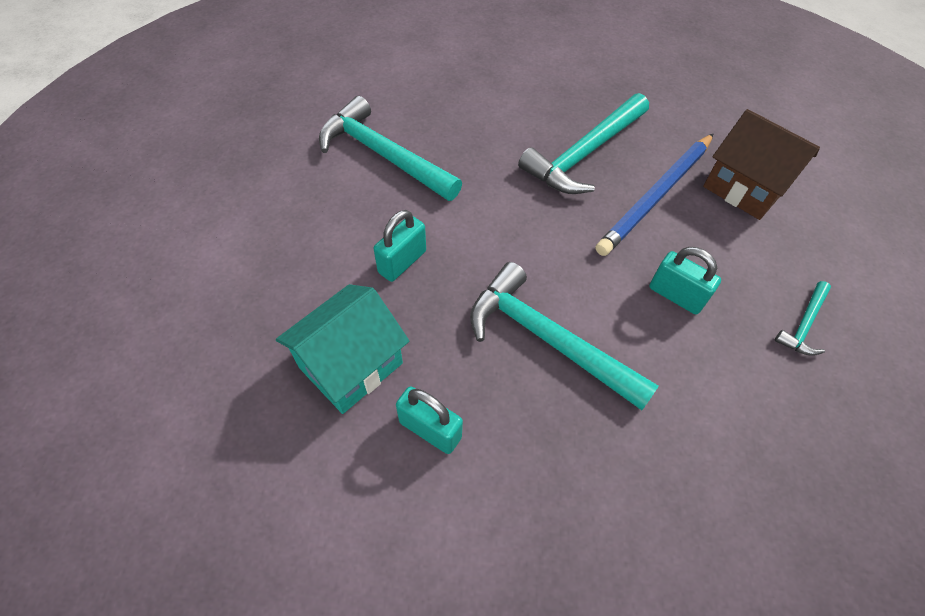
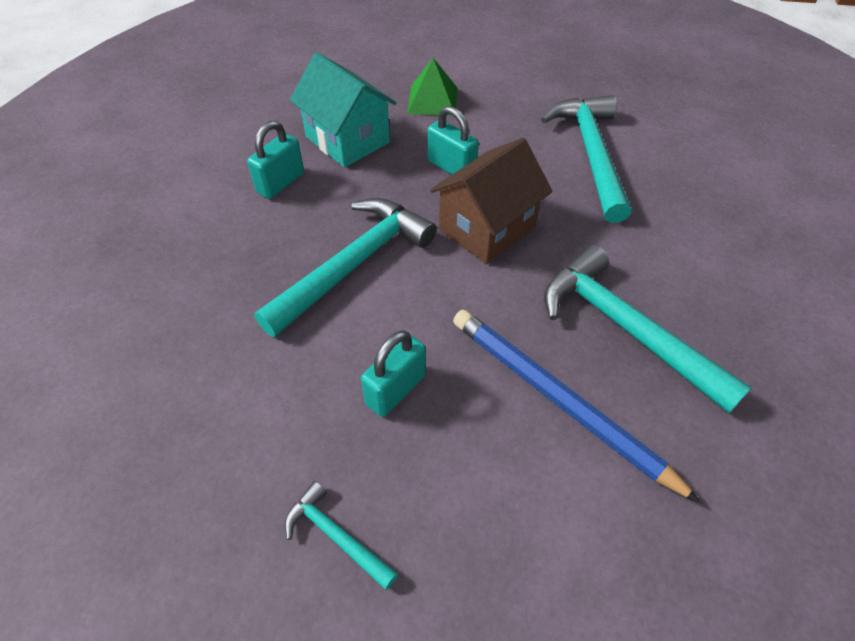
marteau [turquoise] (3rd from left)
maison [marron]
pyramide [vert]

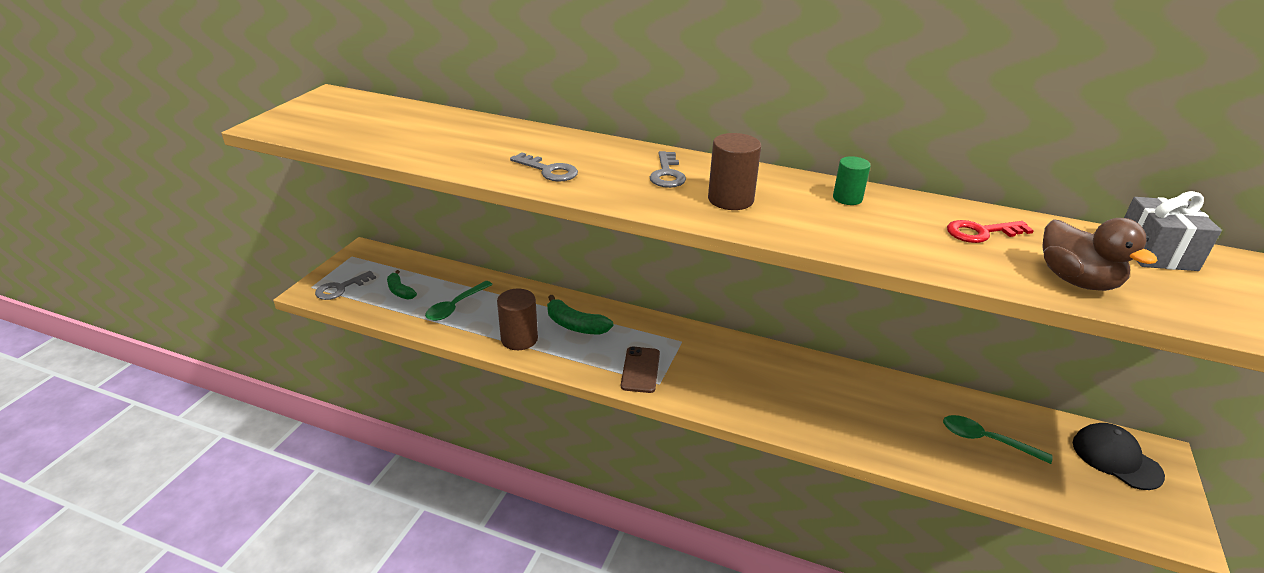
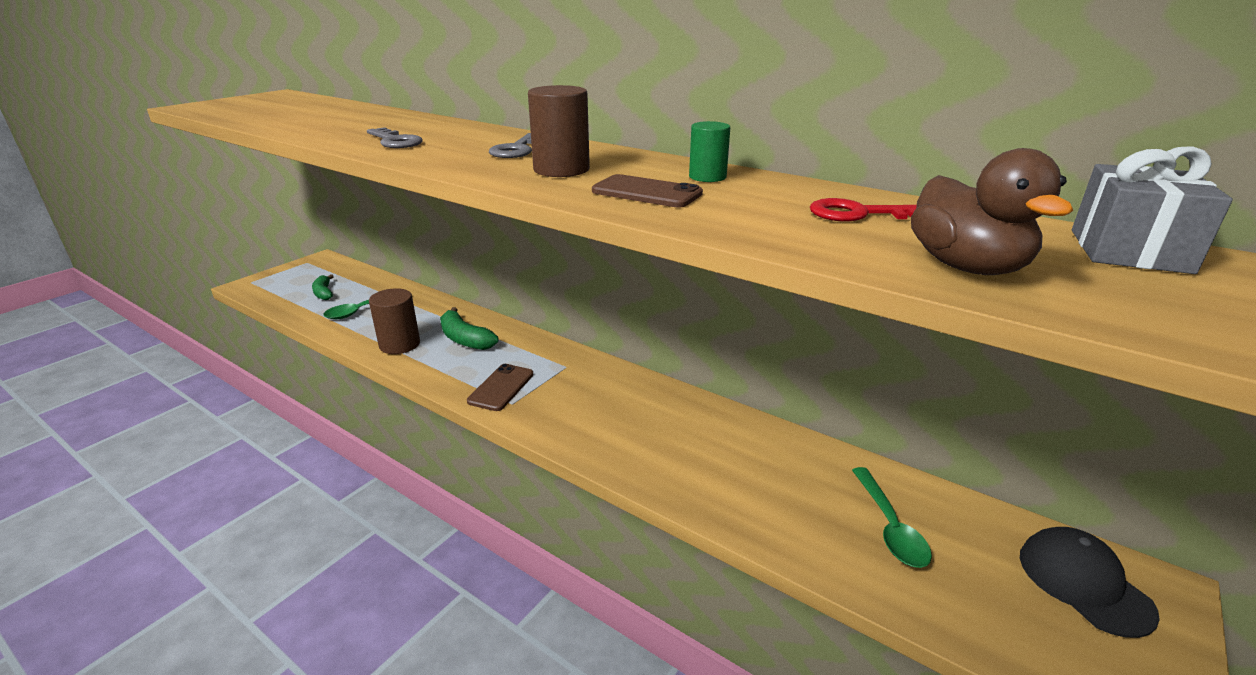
clé [gris] (1st from left in the first image)
cuillère [vert] (2nd from left)
téléphone [marron] (2nd from left)

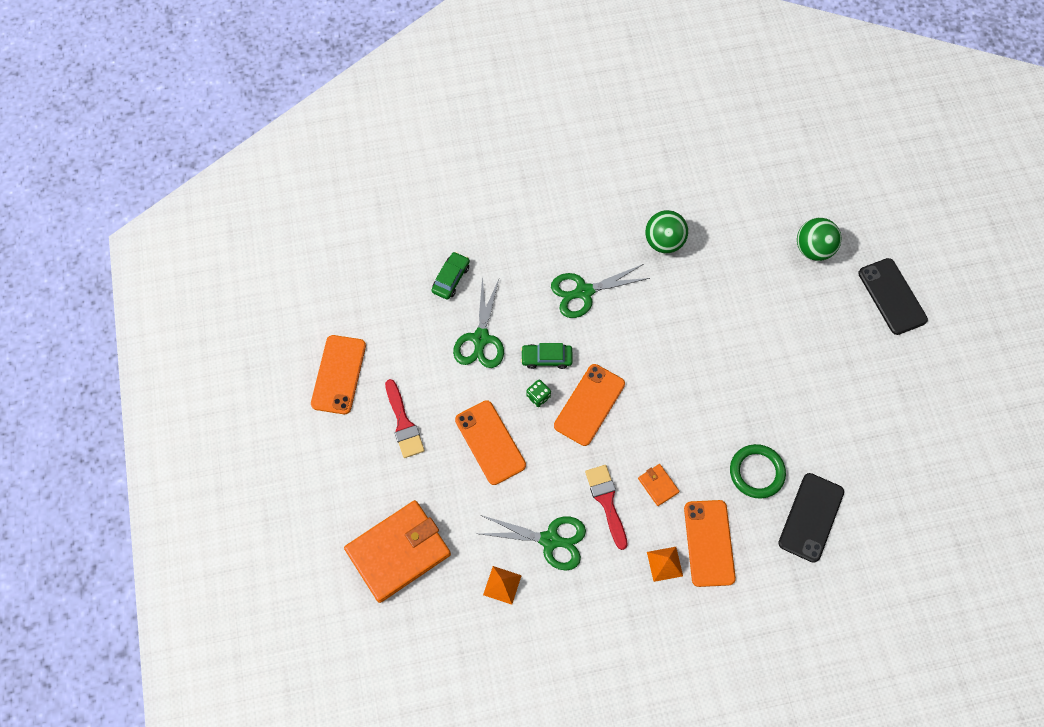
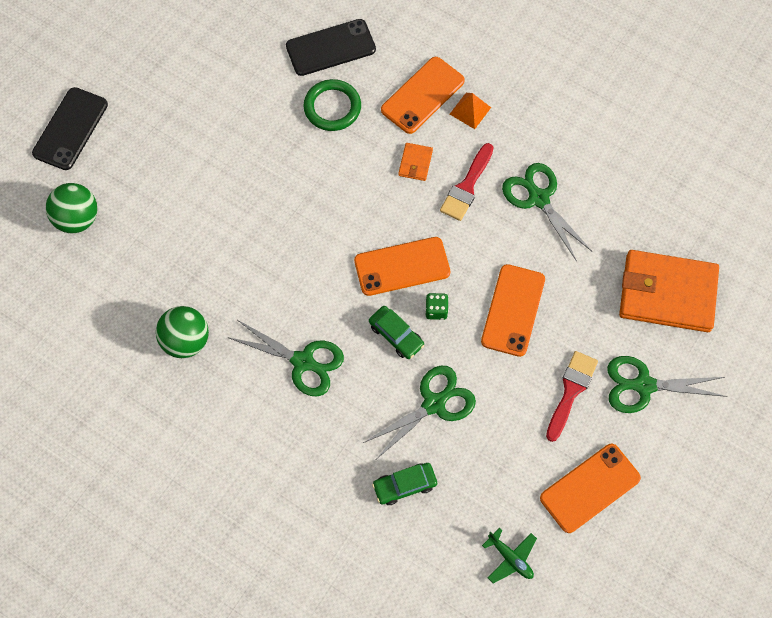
pyramide [orange] (1st from left in the first image)
avion [vert]
ciseaux [vert] (4th from left)

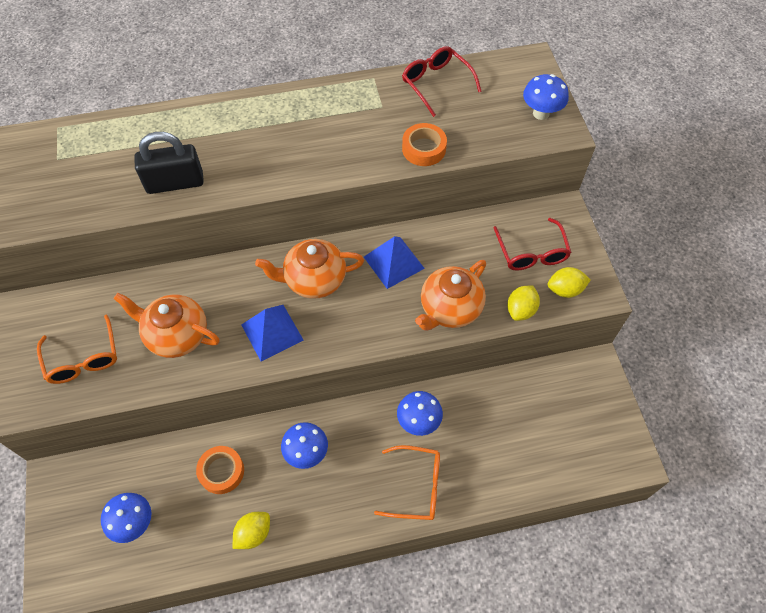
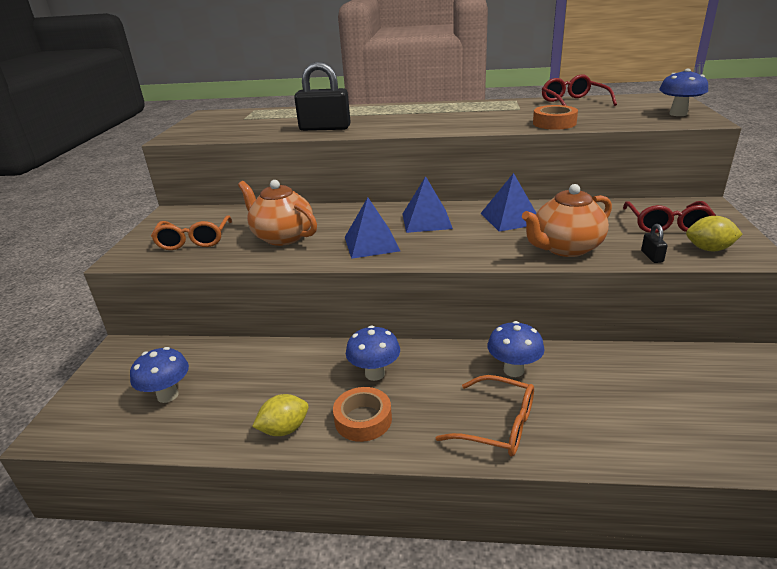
ruban adhésif [orange] (1st from left)
pyramide [bleu] (2nd from left)
cadenas [noir] (2nd from left)

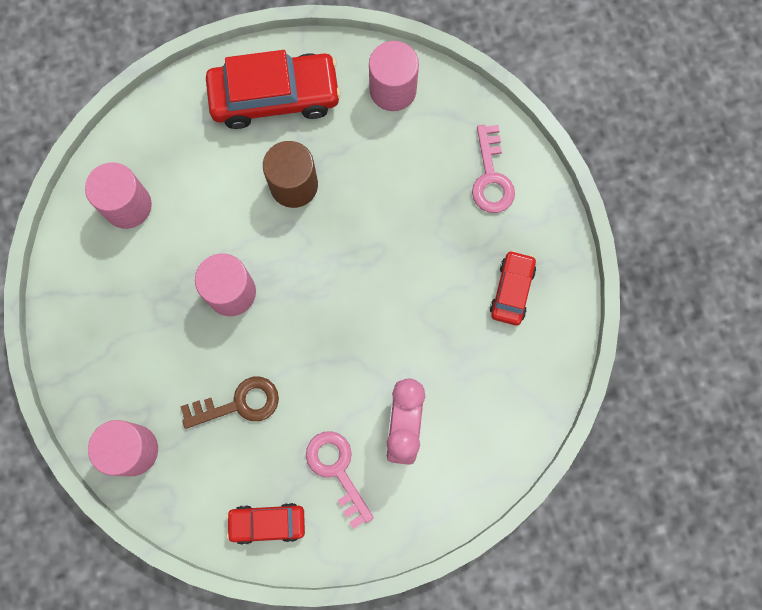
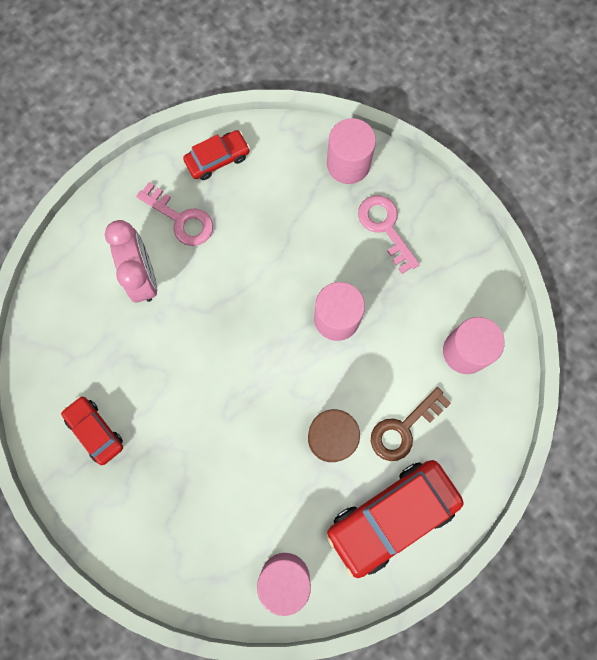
clé [marron]
clé [rose] (2nd from left)
voiture [rouge] (1st from left)

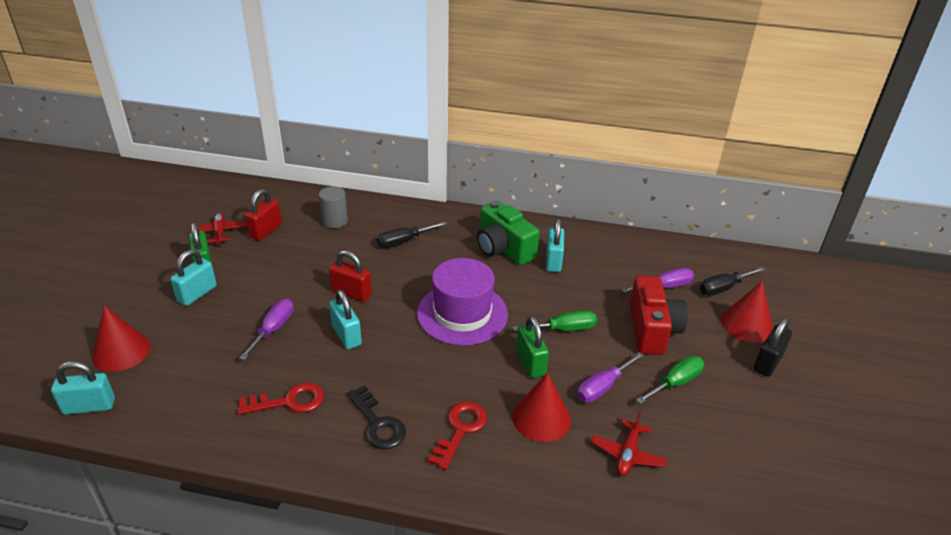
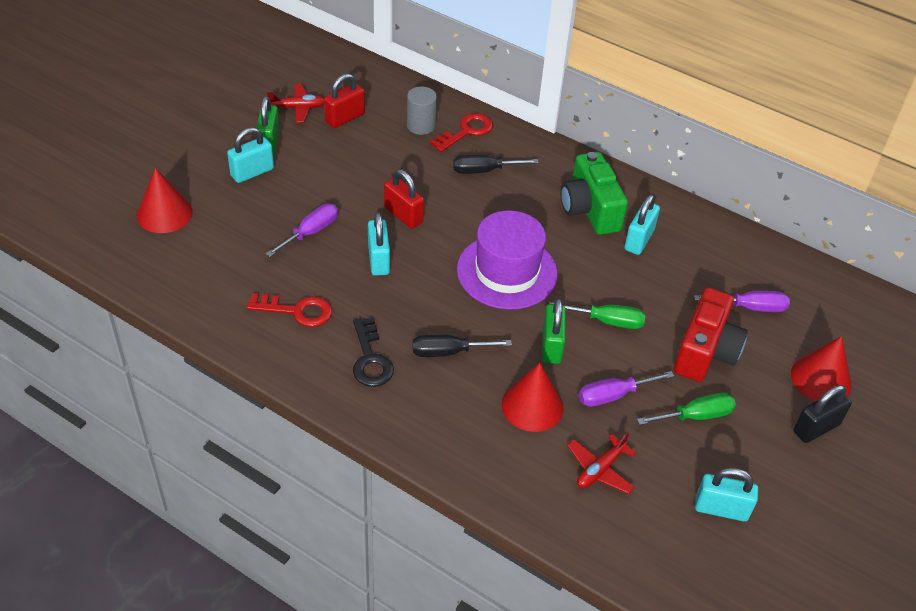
cadenas [turquoise] (4th from left)
avion [rouge] (1st from left)
clé [rouge] (2nd from left)
tournevis [noir] (1st from left)

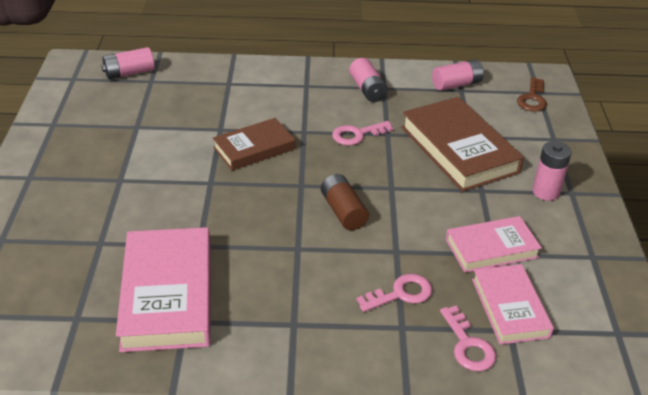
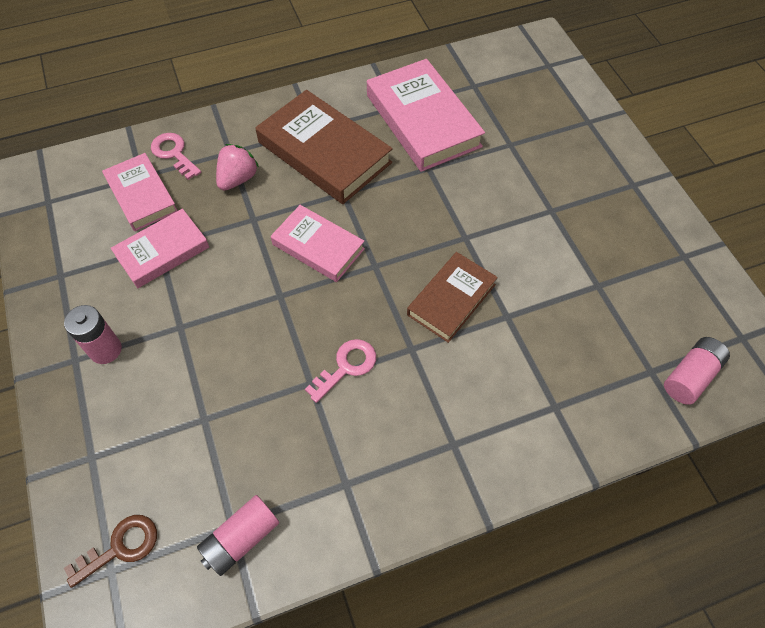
livre [rose] (3rd from left)
pile [rose] (2nd from left in the first image)
fraise [rose]
livre [marron] (1st from left)
clé [marron]

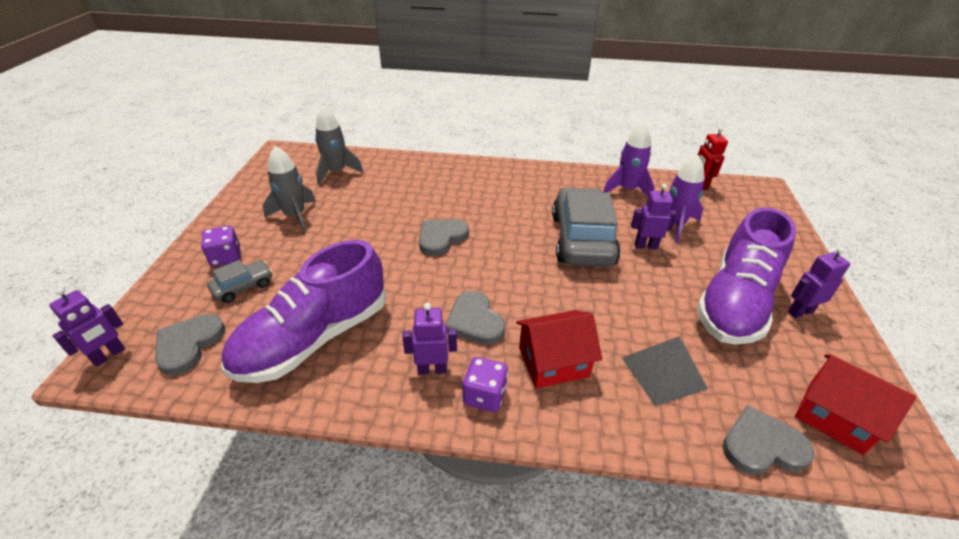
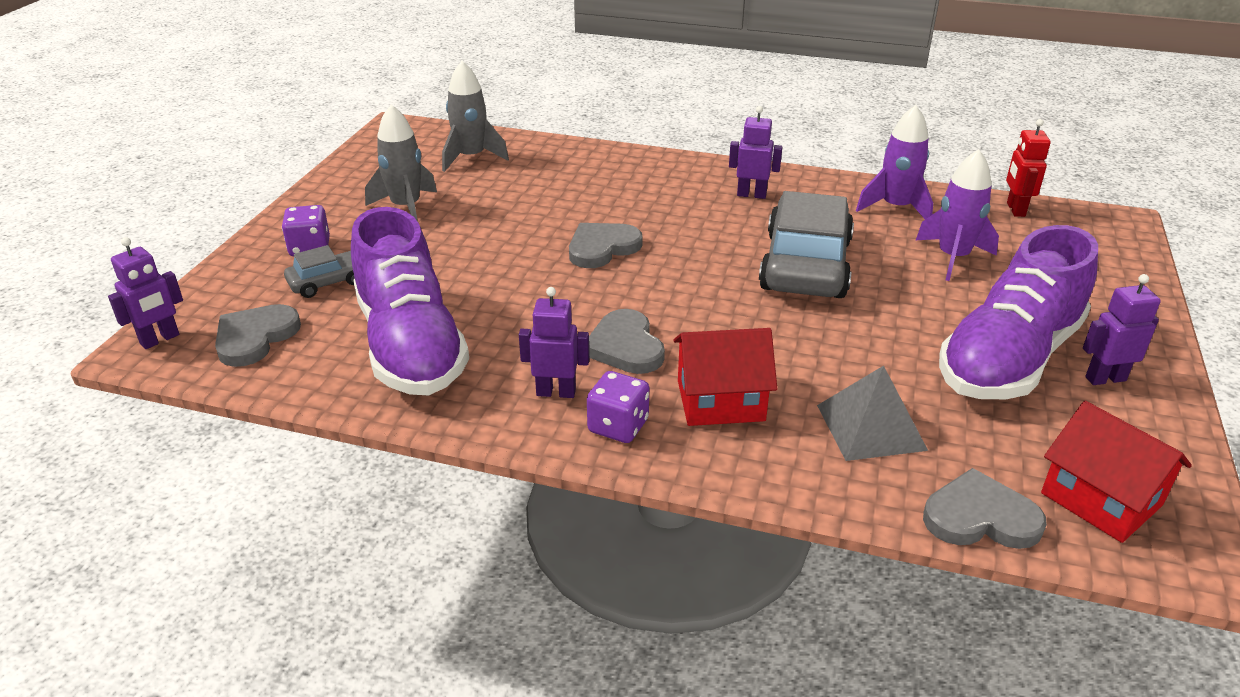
chaussure [violet] (1st from left)
robot [violet] (3rd from left)

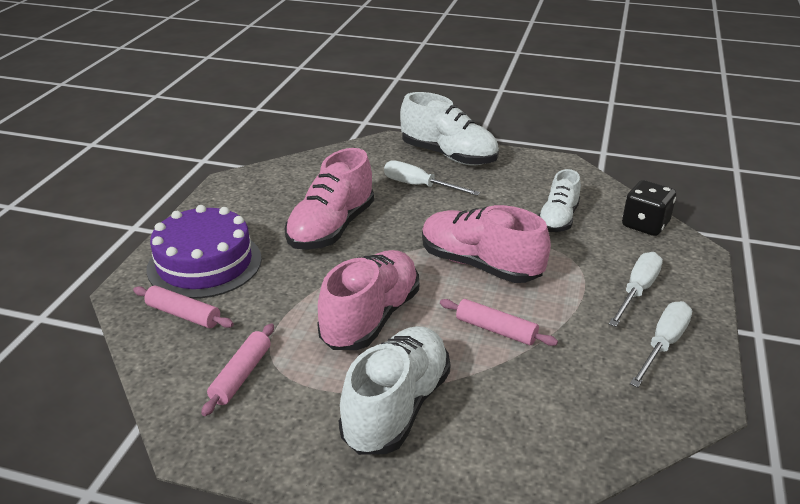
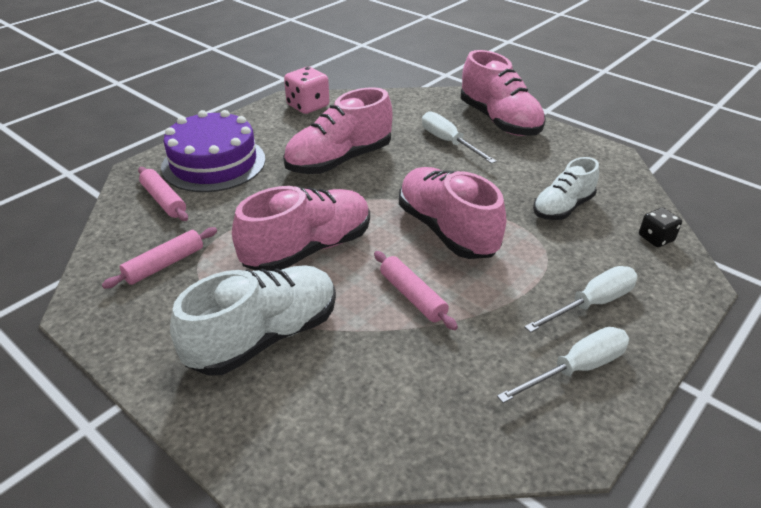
chaussure [rose] (4th from left)
dé [noir]
dé [rose]

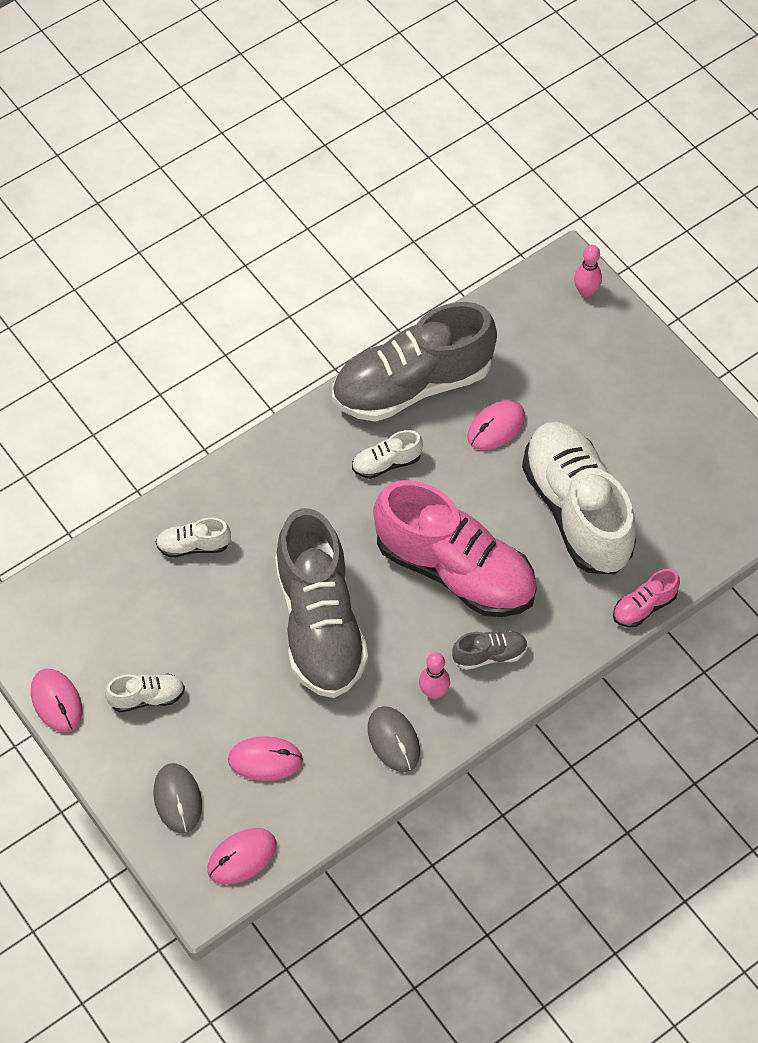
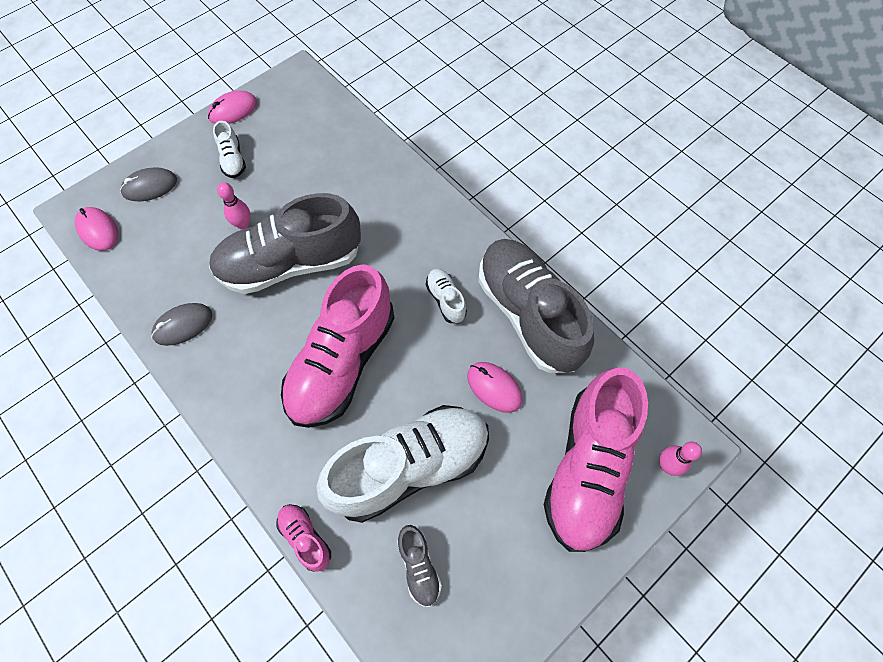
chaussure [blanc] (2nd from left in the first image)
souris [rose] (3rd from left in the first image)
quille [rose] (1st from left)
chaussure [gris] (2nd from left)
chaussure [rose] (3rd from left)

